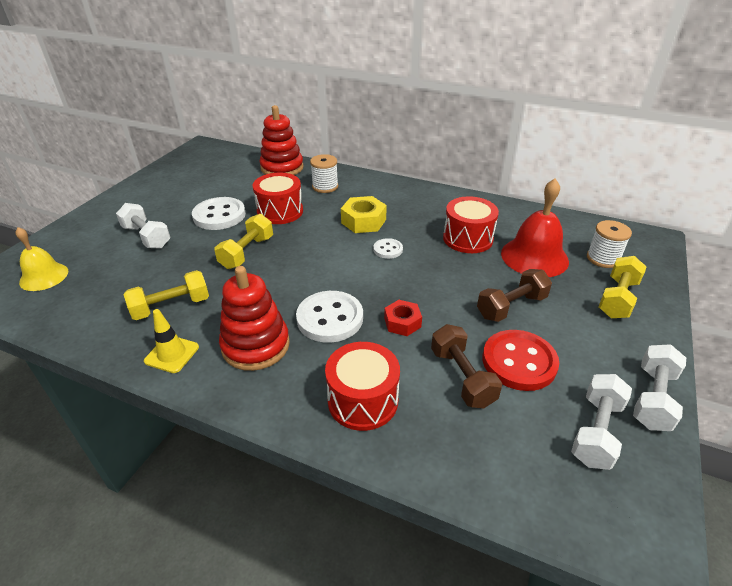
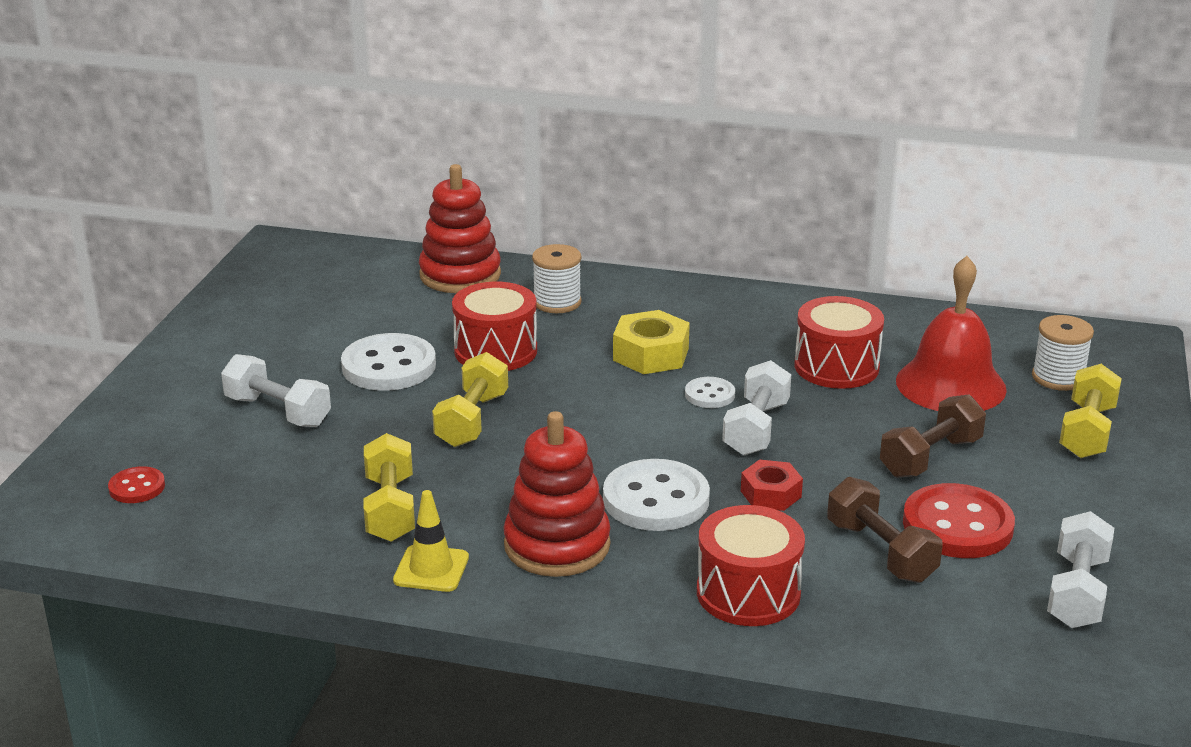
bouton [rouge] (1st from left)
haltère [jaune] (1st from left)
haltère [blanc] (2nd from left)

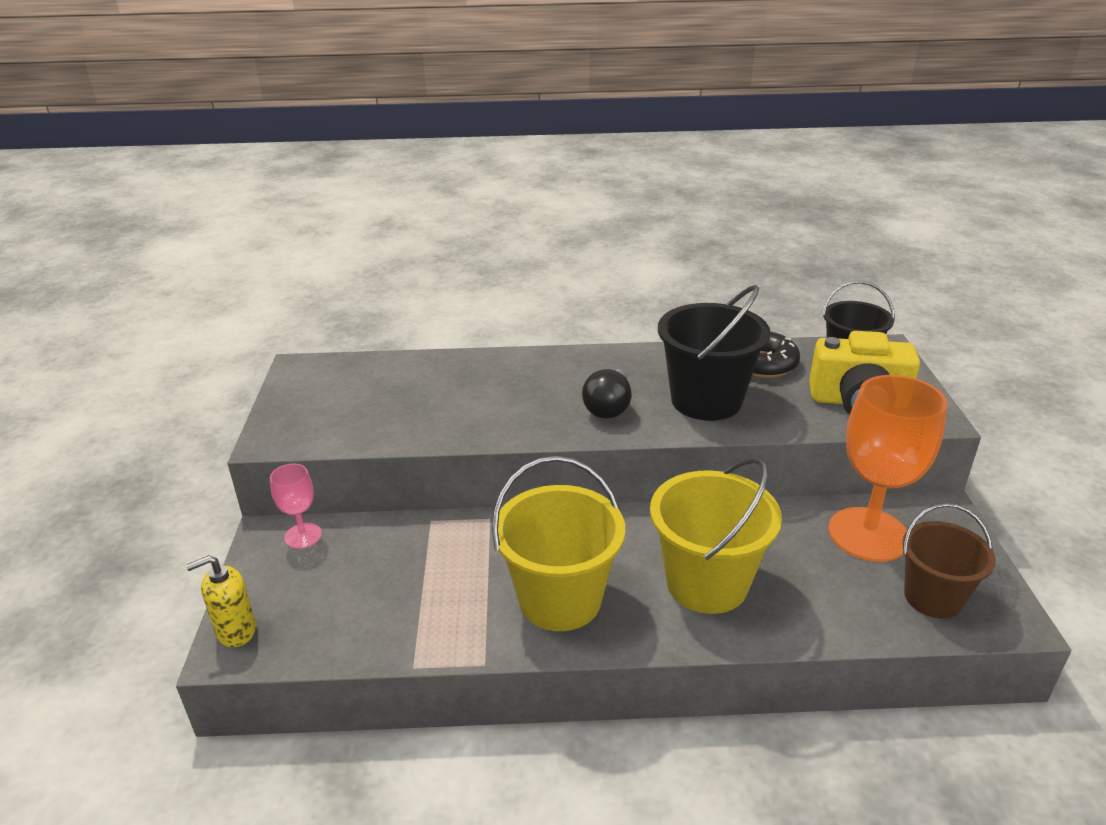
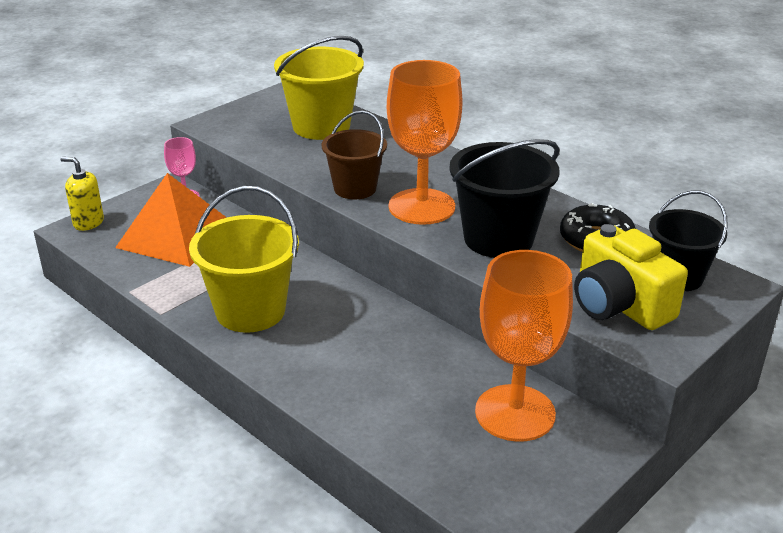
verre à pied [orange] (1st from left)
seau [jaune] (2nd from left)
seau [marron]
pyramide [orange]

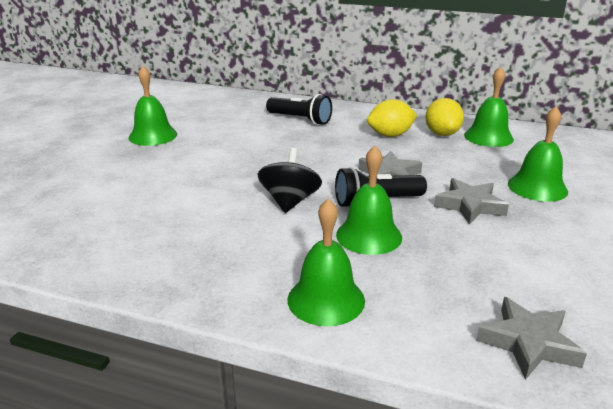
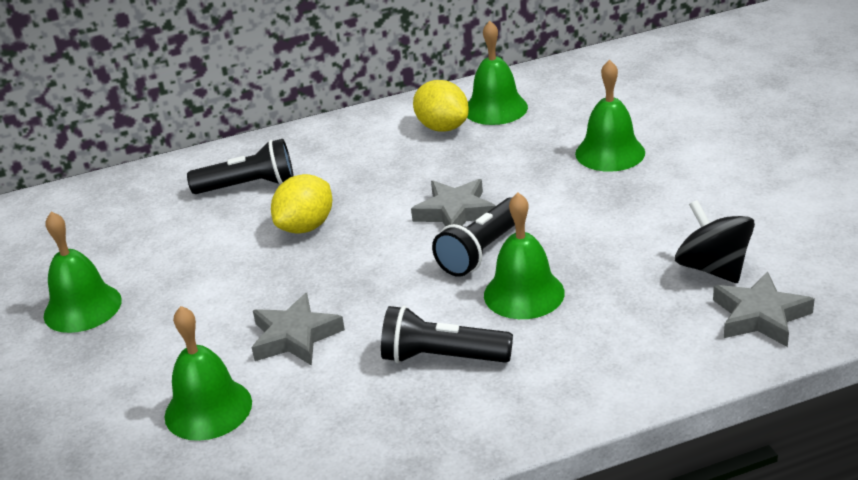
toupie [noir]
cloche [vert] (2nd from left)
citron [jaune] (1st from left)
étoile [gris] (1st from left)
lampe de poche [noir] (2nd from left)

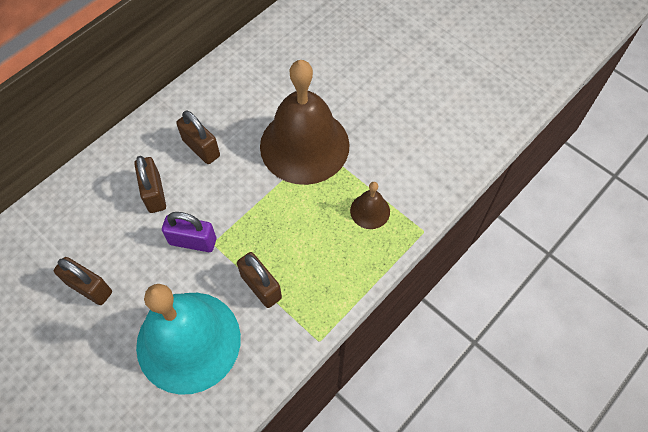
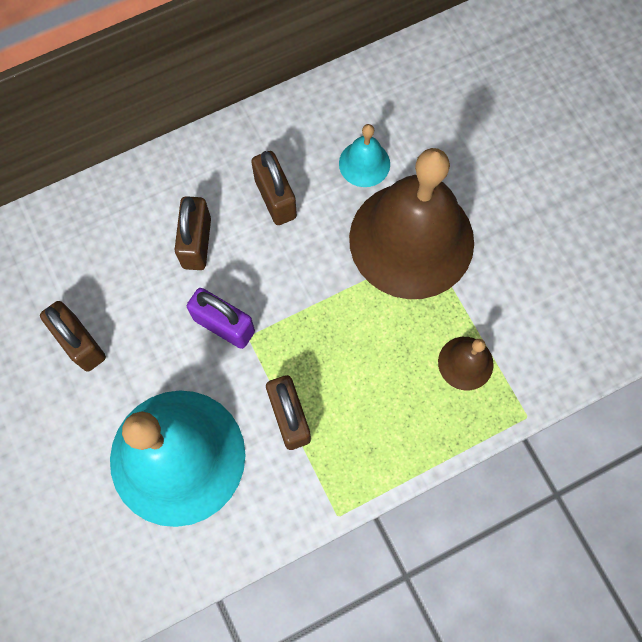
cloche [turquoise] (2nd from left)

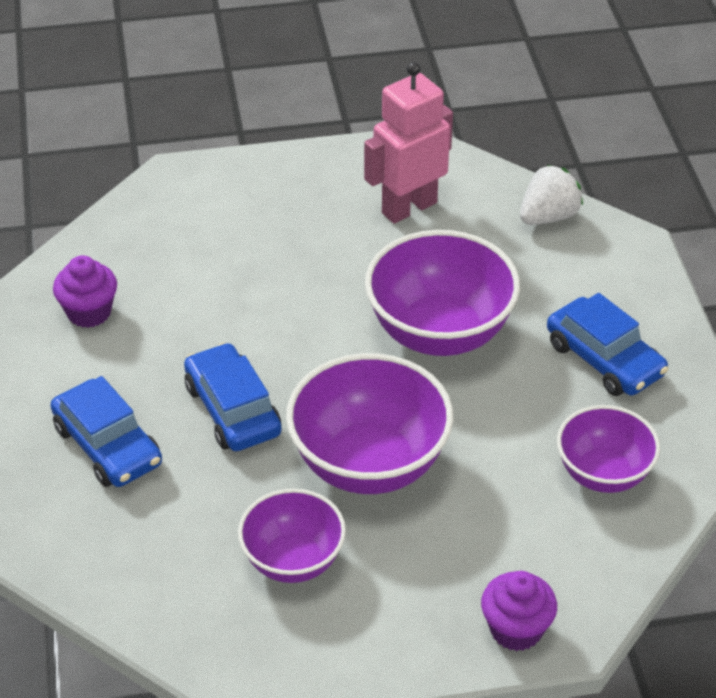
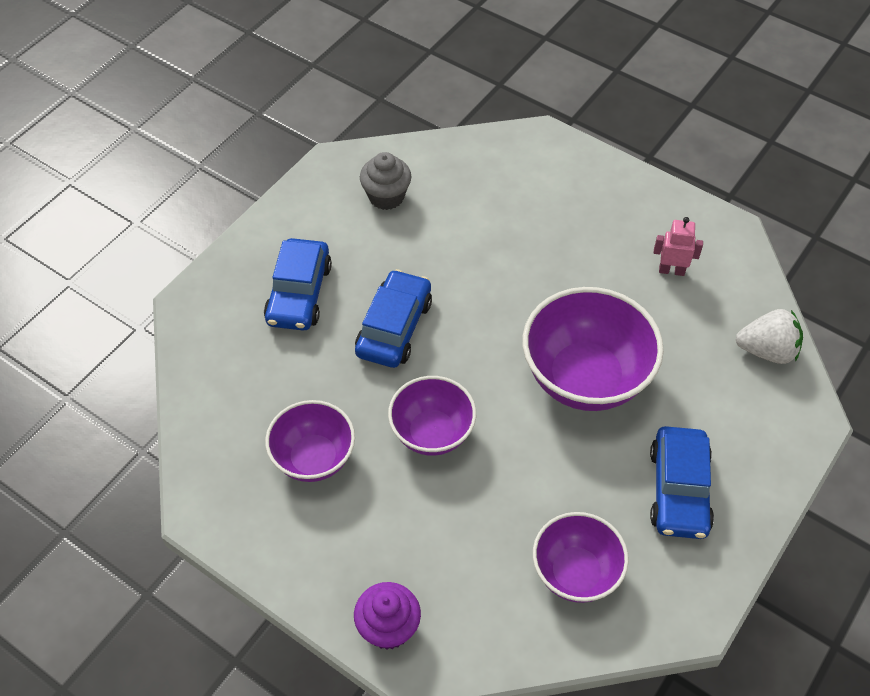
muffin [gris]
bol [violet] (2nd from left)
robot [rose]

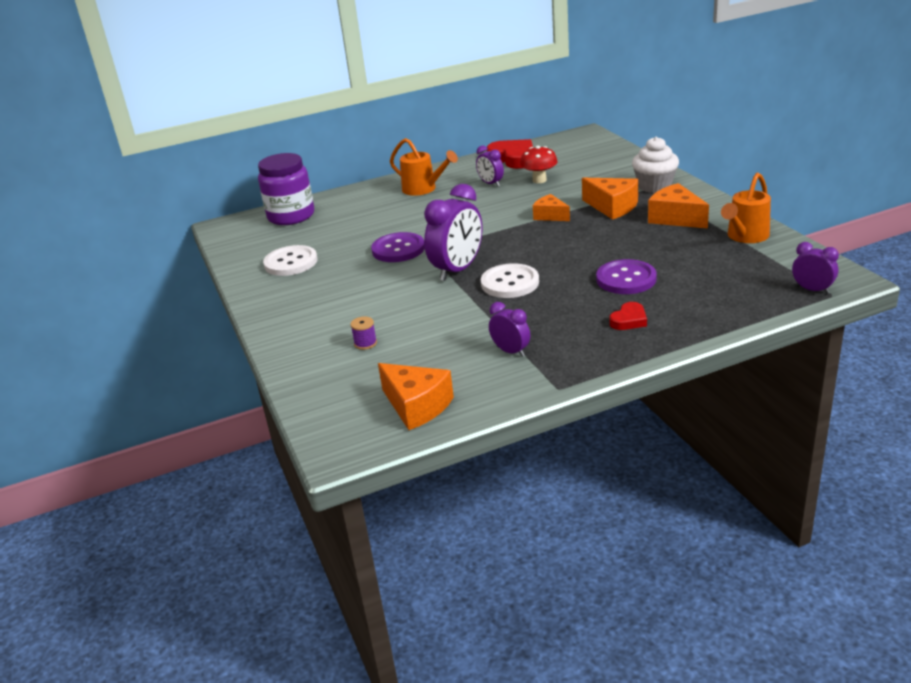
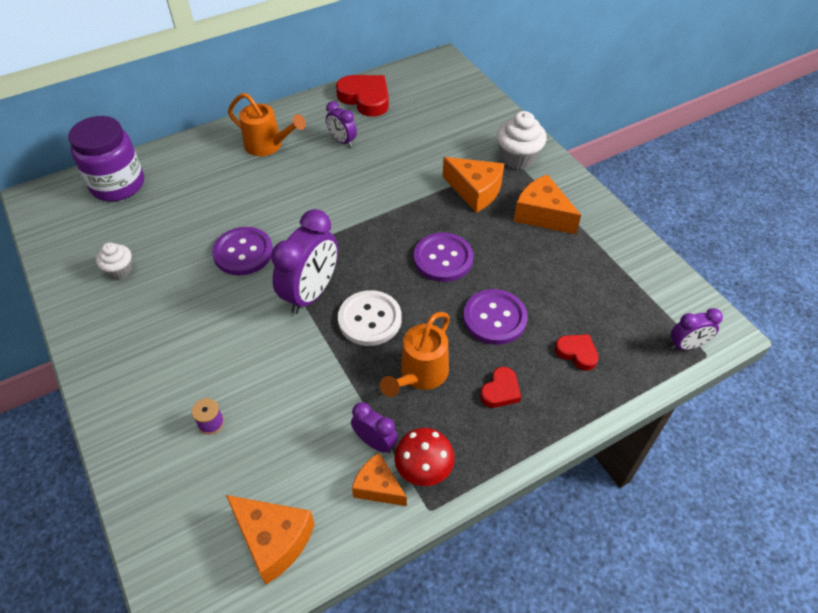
muffin [blanc] (1st from left)
champignon [rouge]
fromage [orange] (2nd from left)
arrosoir [orange] (2nd from left)
réveil [violet] (4th from left)
bouton [violet] (2nd from left)
cœur [rouge] (3rd from left)

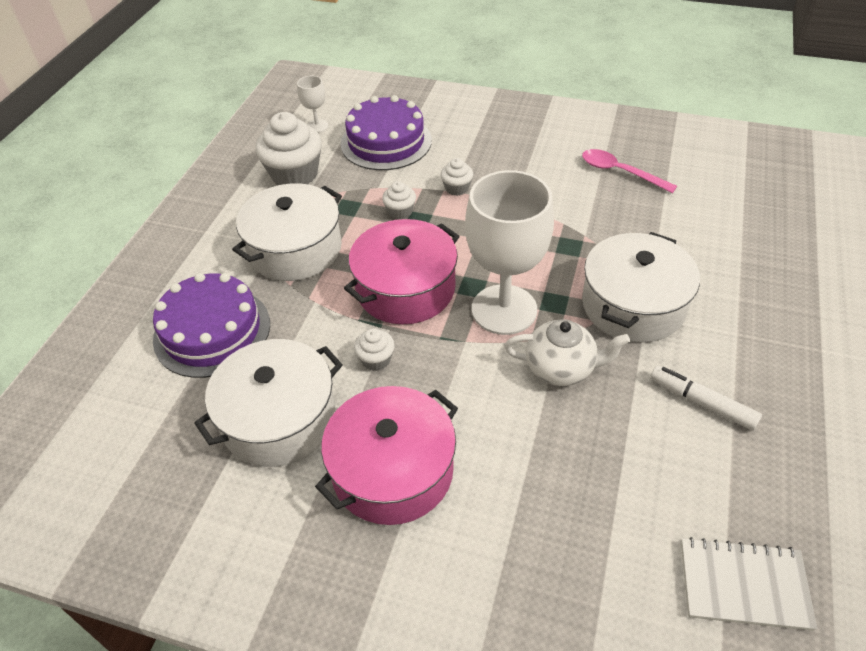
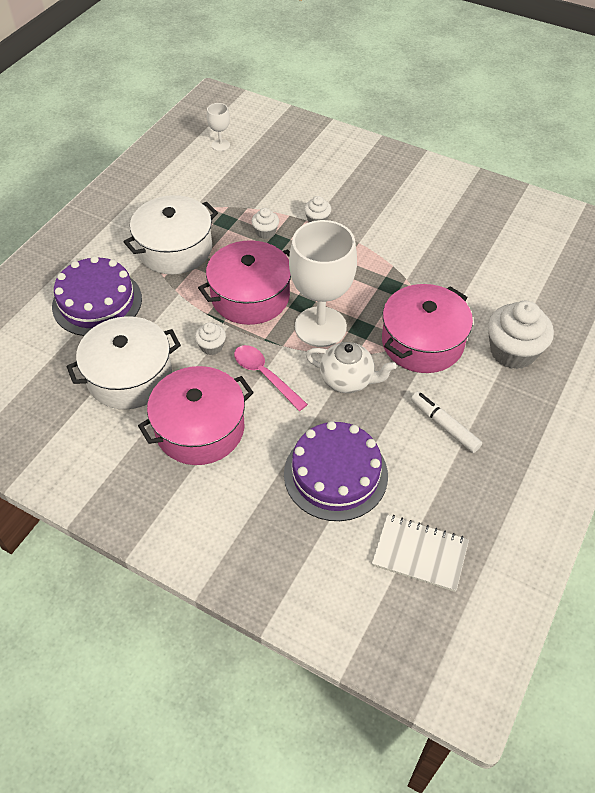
muffin [blanc] (4th from left)
gâteau [violet] (2nd from left)
cuillère [rose]
marmite [rose] (3rd from left)

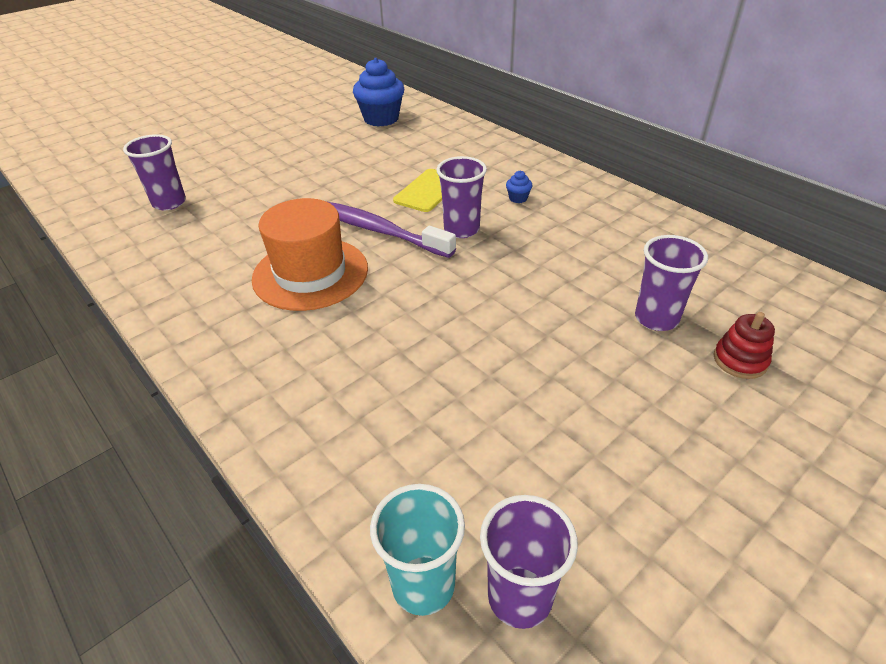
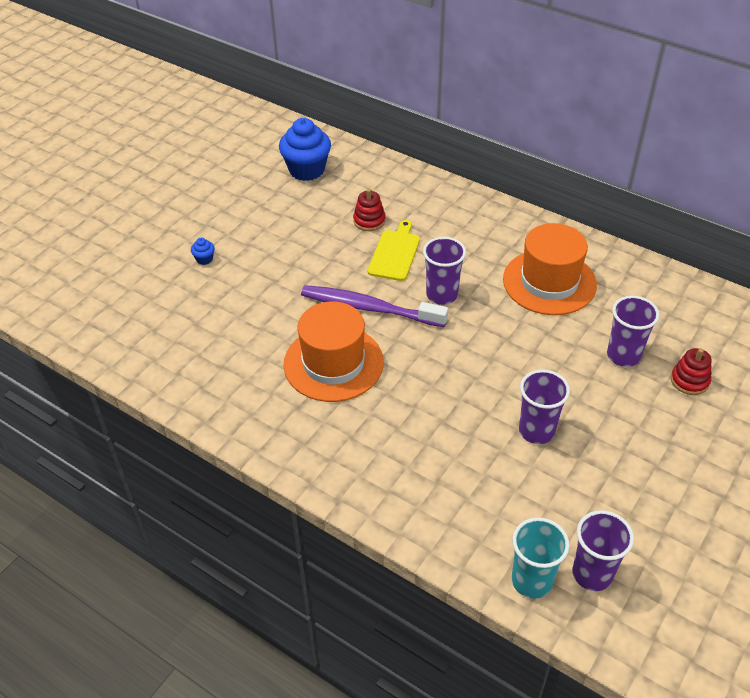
gobelet [violet] (2nd from left)
muffin [bleu] (1st from left)
jouet à empiler [rouge] (1st from left)
chapeau [orange] (2nd from left)

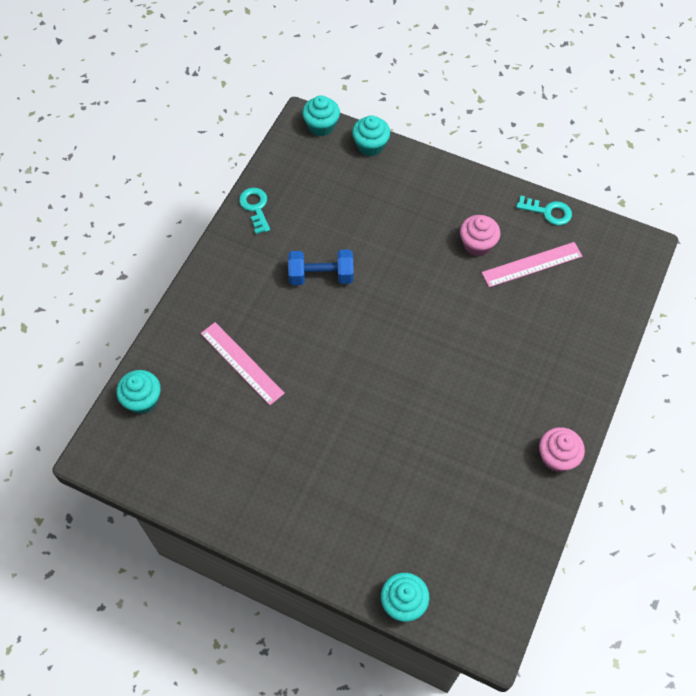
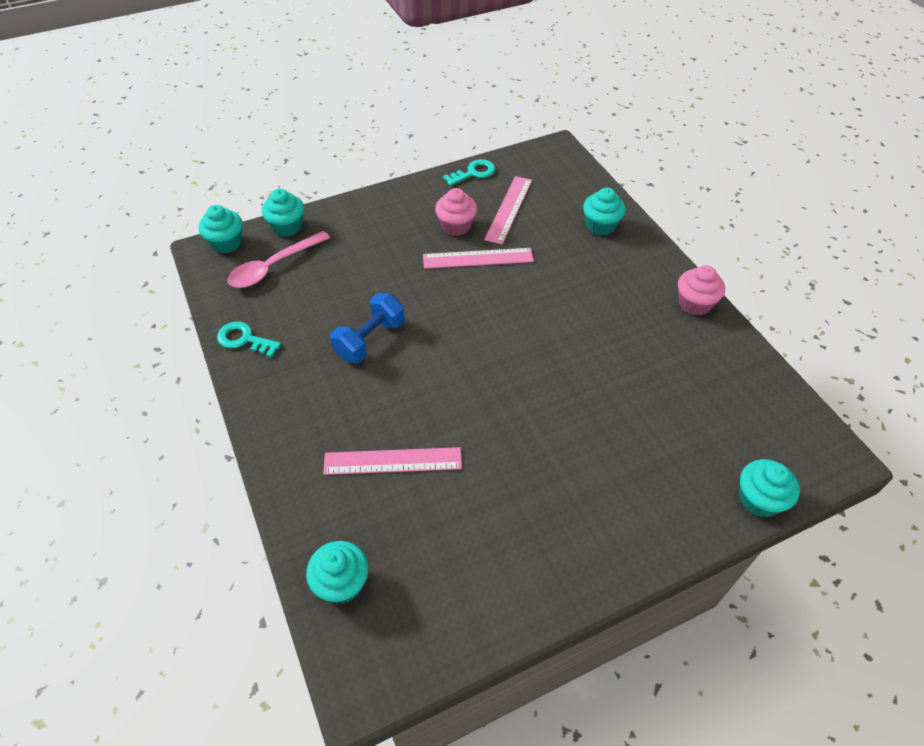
cuillère [rose]
règle [rose] (2nd from left)
muffin [turquoise] (4th from left)

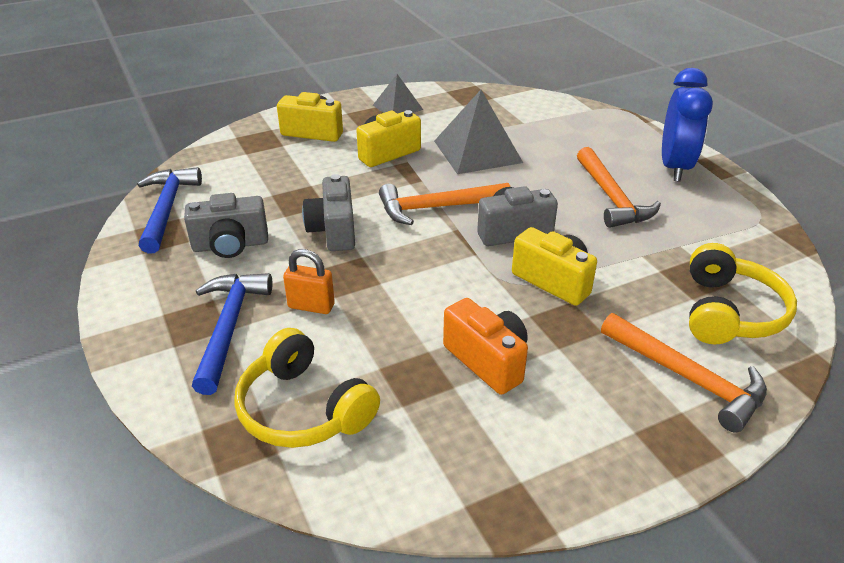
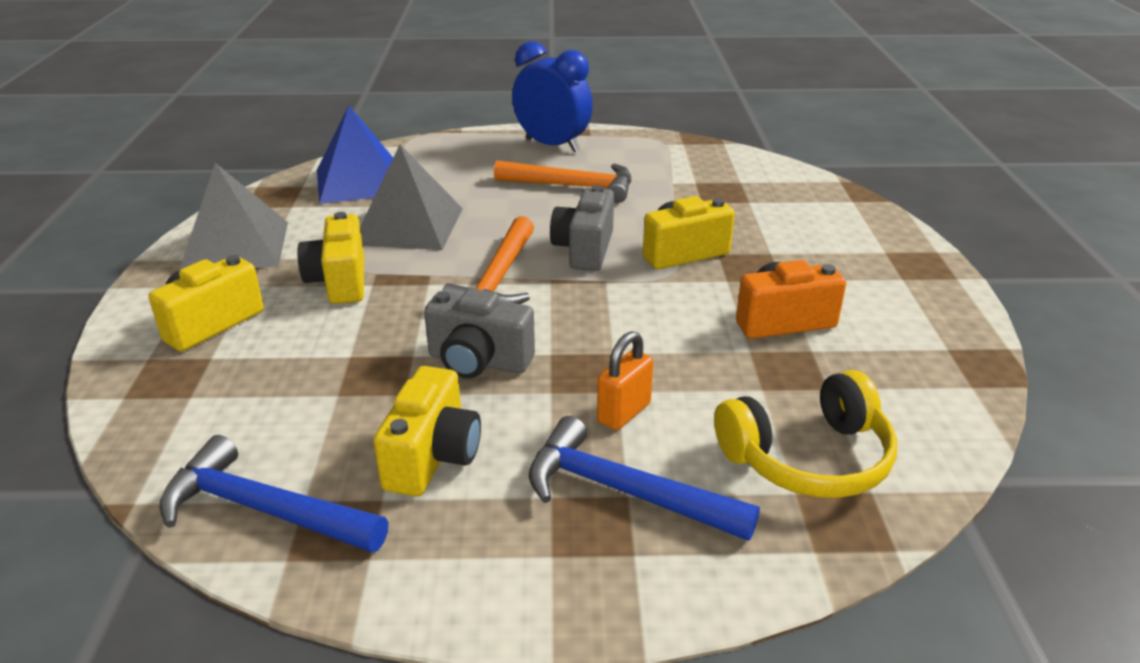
appareil photo [jaune] (3rd from left)
pyramide [gris] (1st from left)
marteau [orange] (3rd from left in the first image)
casque audio [jaune] (2nd from left in the first image)
pyramide [bleu]

